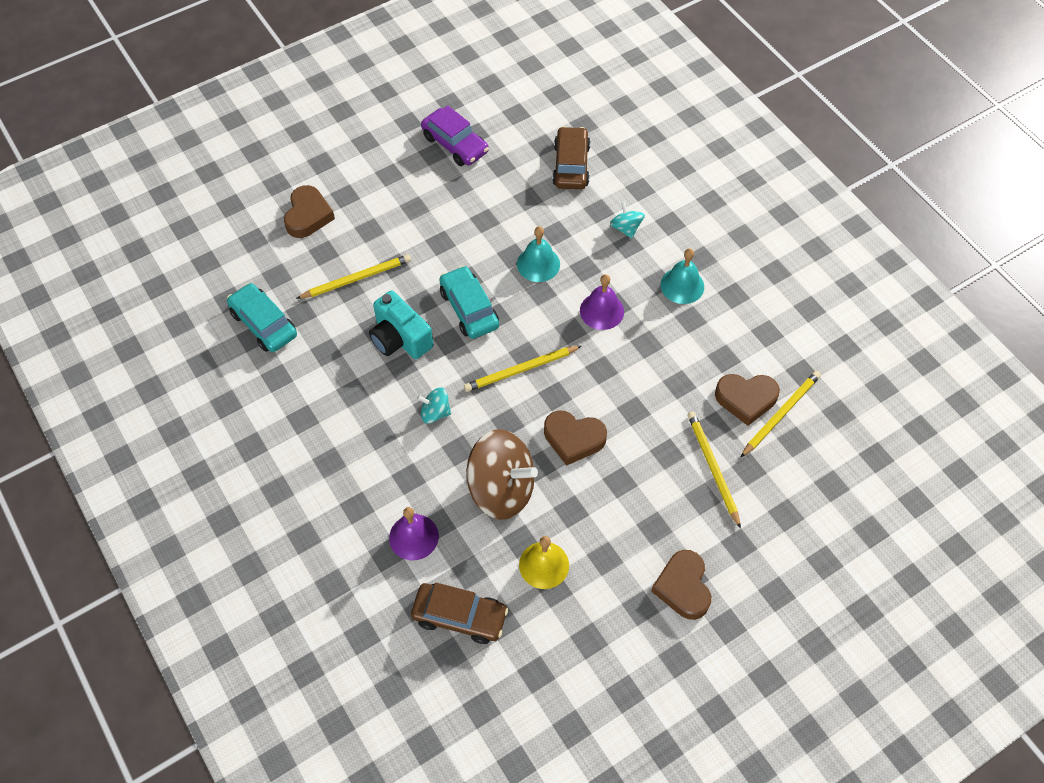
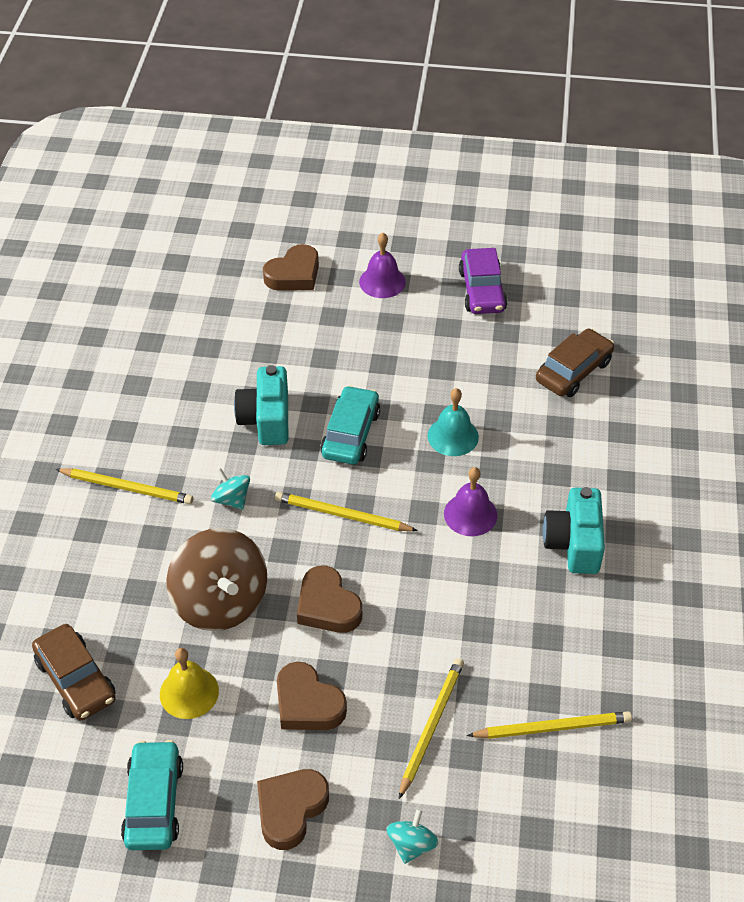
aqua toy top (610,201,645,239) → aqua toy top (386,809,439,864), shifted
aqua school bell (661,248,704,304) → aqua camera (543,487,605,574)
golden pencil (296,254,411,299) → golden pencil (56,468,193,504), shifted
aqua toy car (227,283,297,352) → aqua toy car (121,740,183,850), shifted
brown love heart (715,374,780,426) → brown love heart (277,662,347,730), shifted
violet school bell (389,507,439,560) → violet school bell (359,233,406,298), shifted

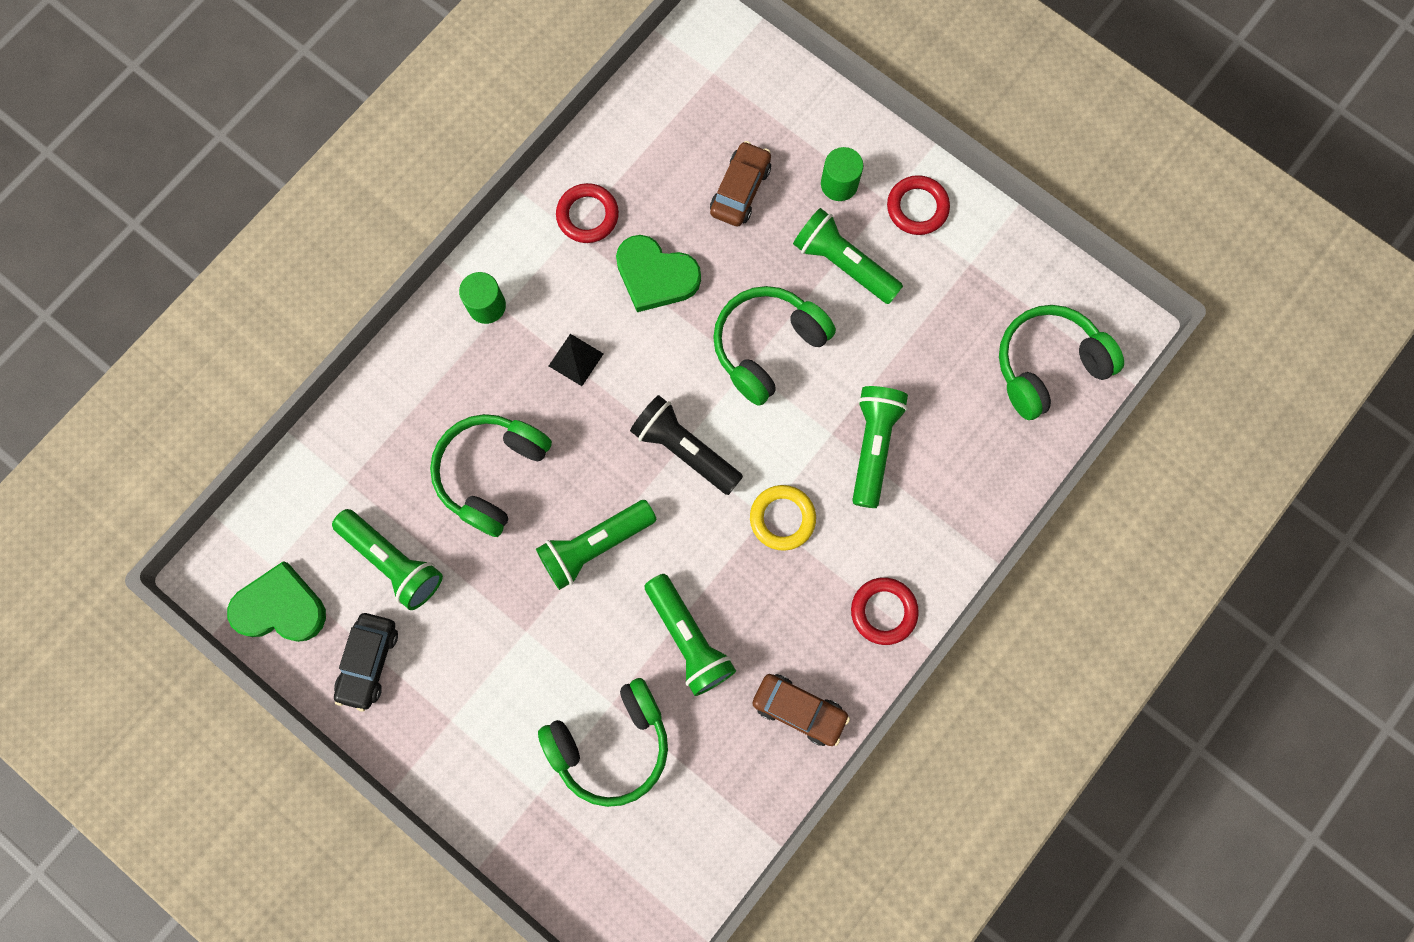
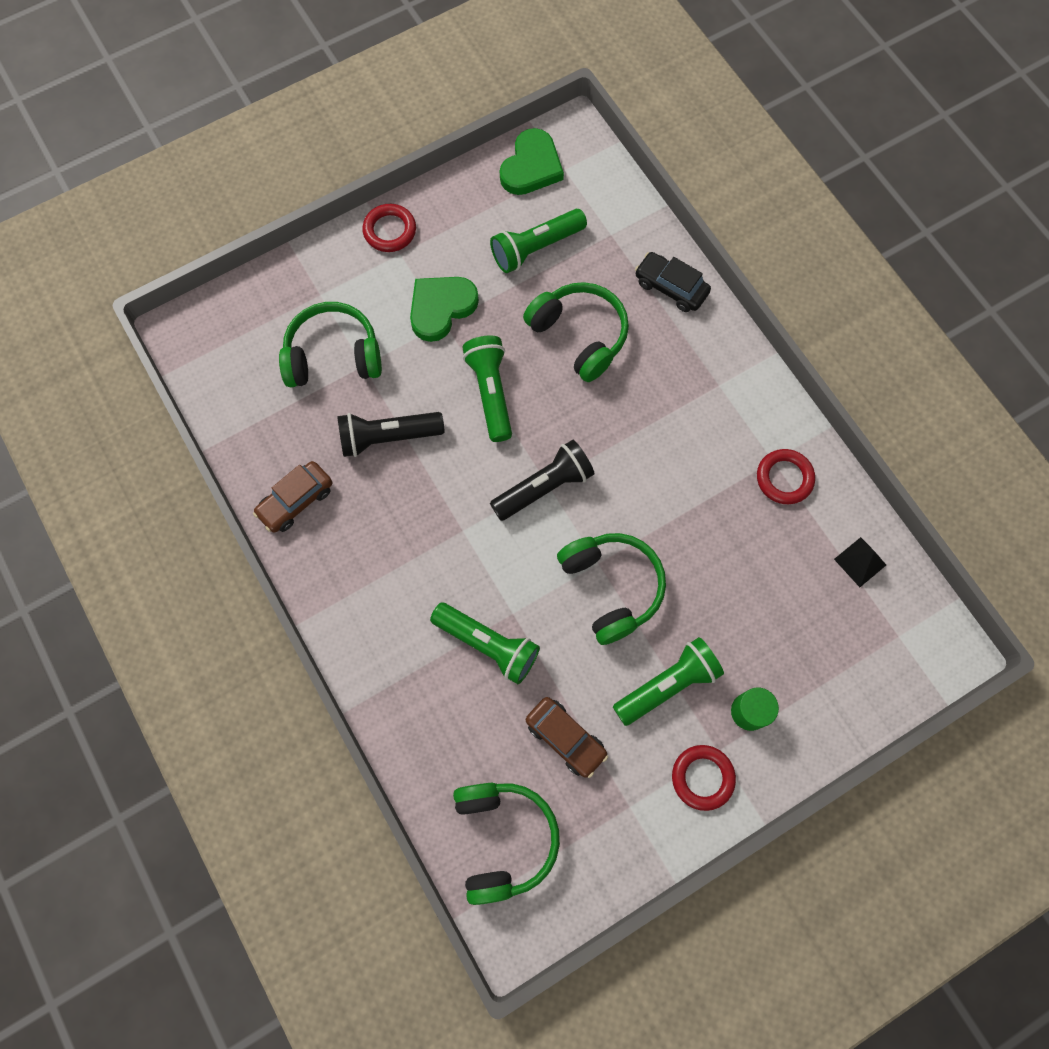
brown toy car (710,141,771,226) → brown toy car (526,697,608,778), shifted
leaf-green love heart (616,235,701,312) → leaf-green love heart (410,277,479,342), shifted
leaf-green solid cylinder (459,272,506,324) → -
jet-black pyramid (549,334,604,386) → jet-black pyramid (834,537,886,587), shifted
golden hoop (750,485,816,551) → -
leaf-green torch (645,574,736,696) → jet-black torch (337,412,445,457)
red hoop (851,577,919,645) → red hoop (362,204,416,252), shifted
jet-black toy car (334,613,398,712) → jet-black toy car (635,252,711,312), shifted
leaf-green over-ear headphones (538,678,668,807) → leaf-green over-ear headphones (279,302,382,387), 90 degrees clockwise

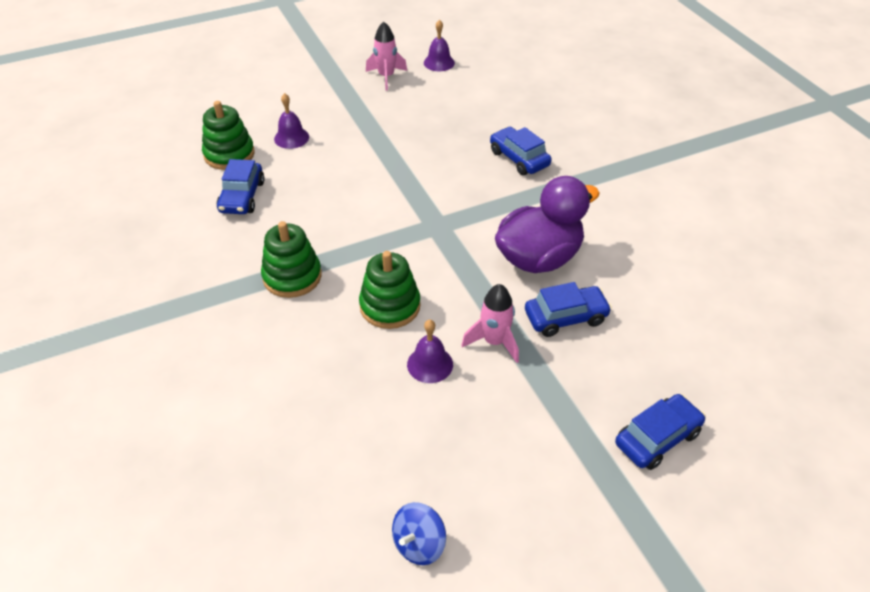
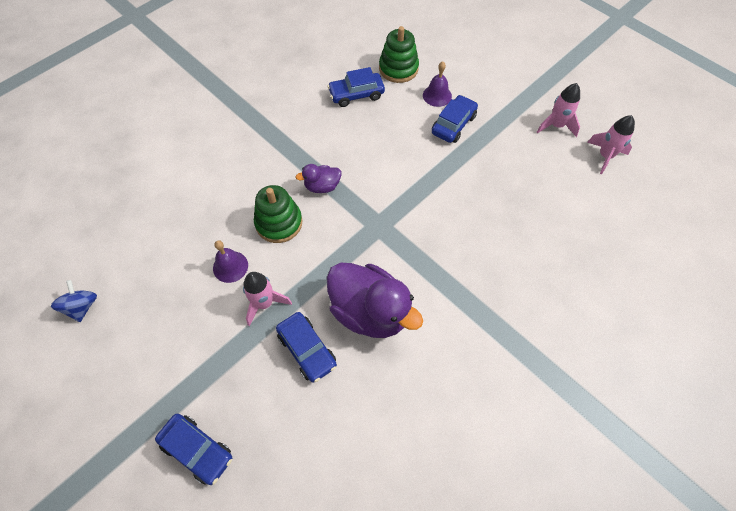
violet school bell (424,20,455,71) → rose-pink spaceship (587,115,635,174)
blue toy car (490,127,552,175) → blue toy car (432,95,478,143), shifted
leaf-green stacking rings (261,221,322,298) → -
blue toy top (392,502,446,565) → blue toy top (51,280,97,322), 60 degrees clockwise
- → violet rubber duck (295,164,342,193)

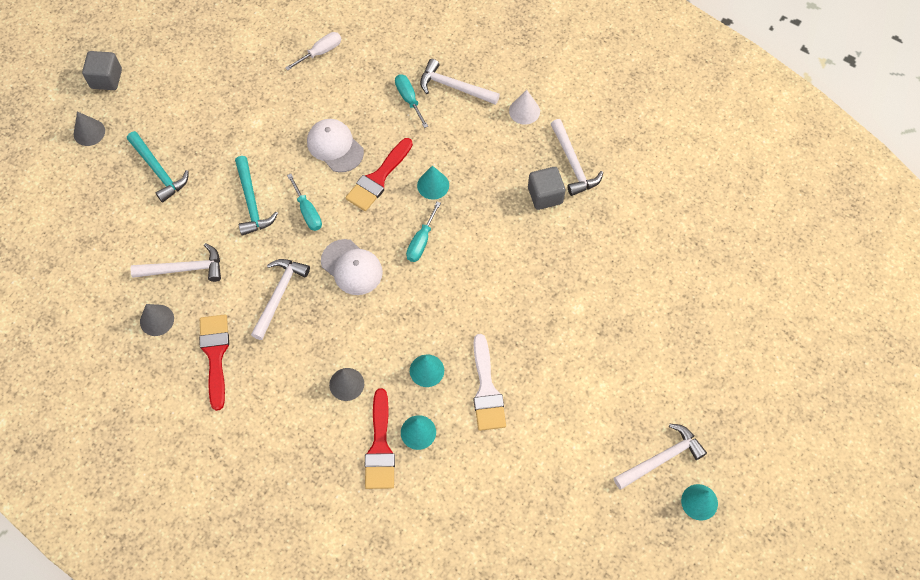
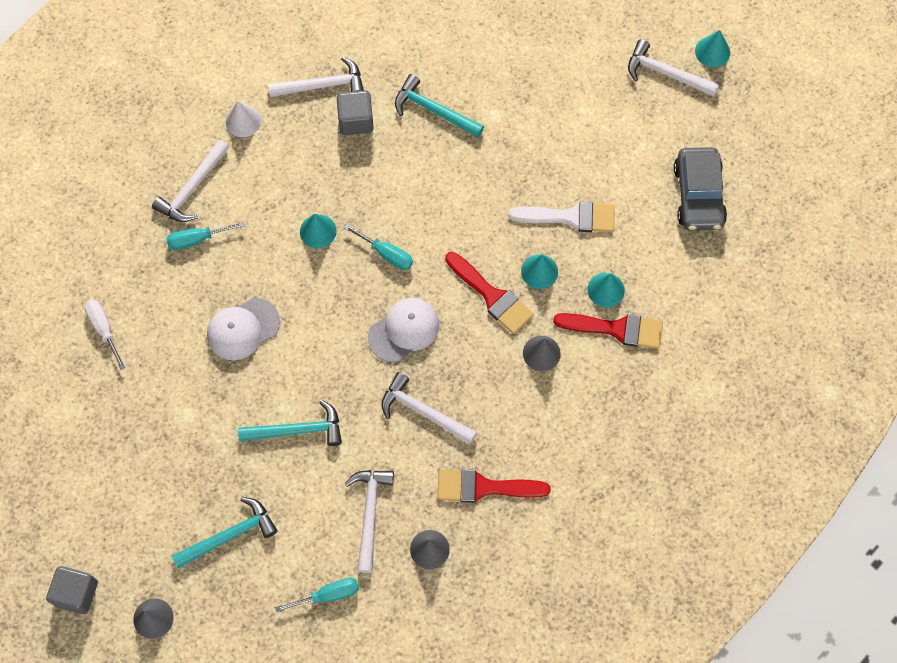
red paint brush (345,138,413,211) → red paint brush (445,252,534,334), shifted
aqua hand screwdriver (287,174,322,231) → aqua hand screwdriver (275,578,359,613), shifted
snow-white carpenter's hammer (614,424,707,490) → snow-white carpenter's hammer (628,39,720,97), 45 degrees counterclockwise
- → aqua carpenter's hammer (395,74,484,138)
- → ash-grey toy car (674,147,727,230)

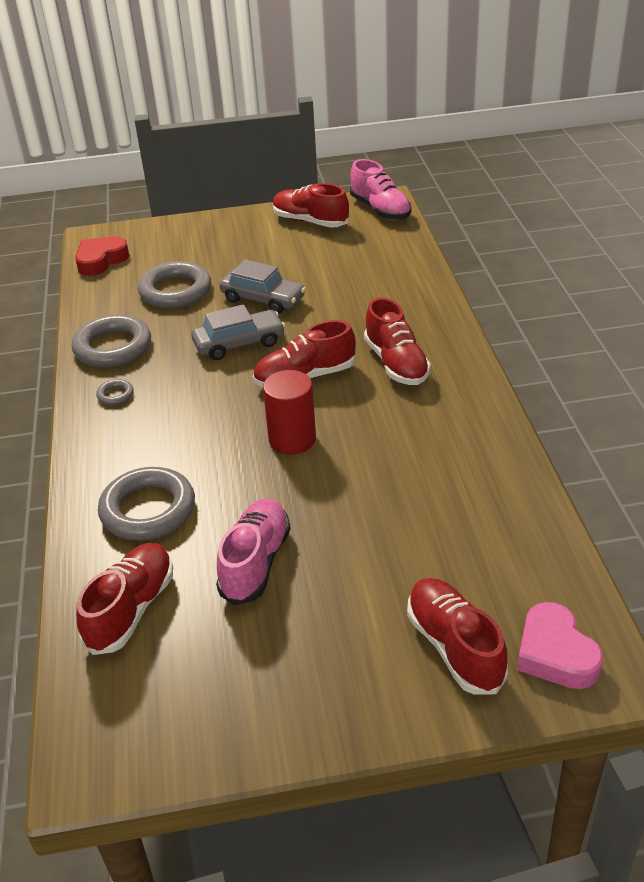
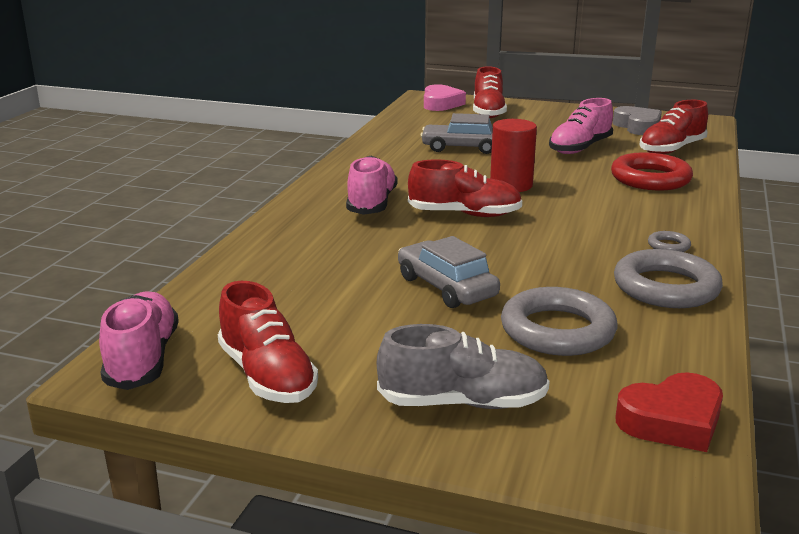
red shoe (364,297,431,385) → rose-pink shoe (346,156,398,215)
ash-grey toy car (191,304,285,360) → ash-grey toy car (420,113,493,154), shifted
ash-grey hoop (98,467,195,541) → red hoop (611,152,693,190)
- → ash-grey love heart (613,106,662,135)
- → ash-grey shoe (377,324,550,409)

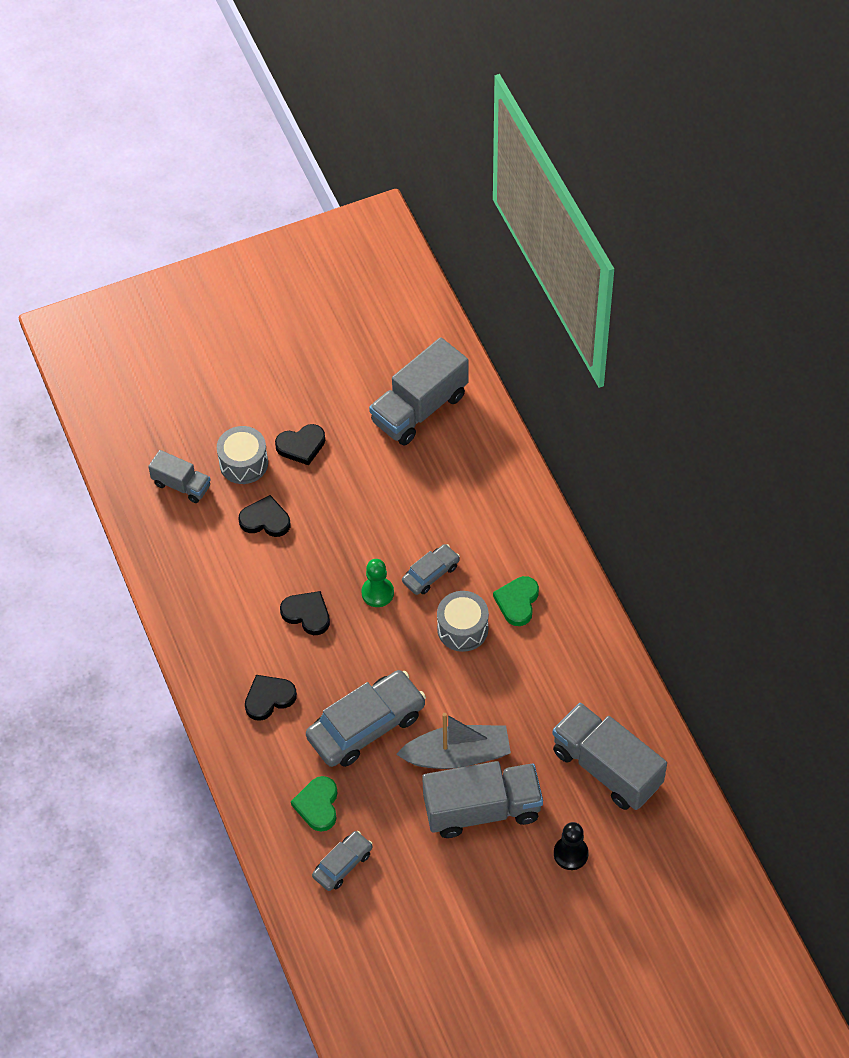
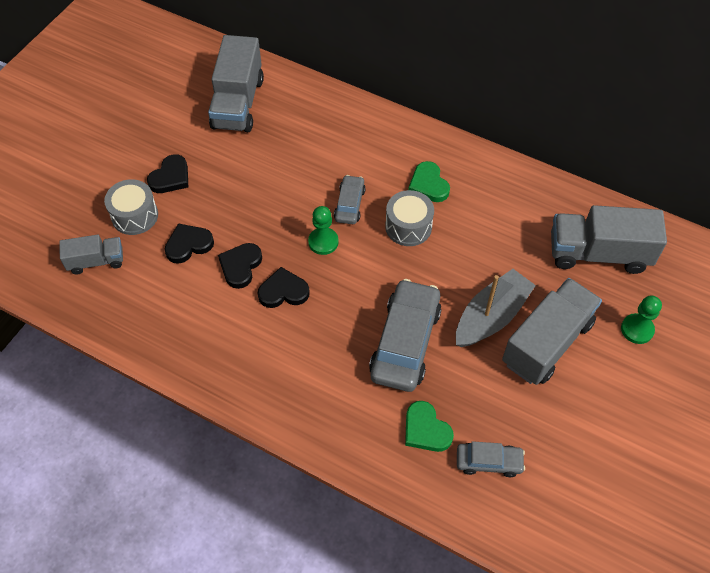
jet-black love heart (245,675,297,721) → jet-black love heart (218,243,262,289), shifted
jet-black game pawn (554,822,589,870) → leaf-green game pawn (621,295,662,344)
ash-grey toy car (312,831,373,891) → ash-grey toy car (457,441,525,477), 90 degrees clockwise

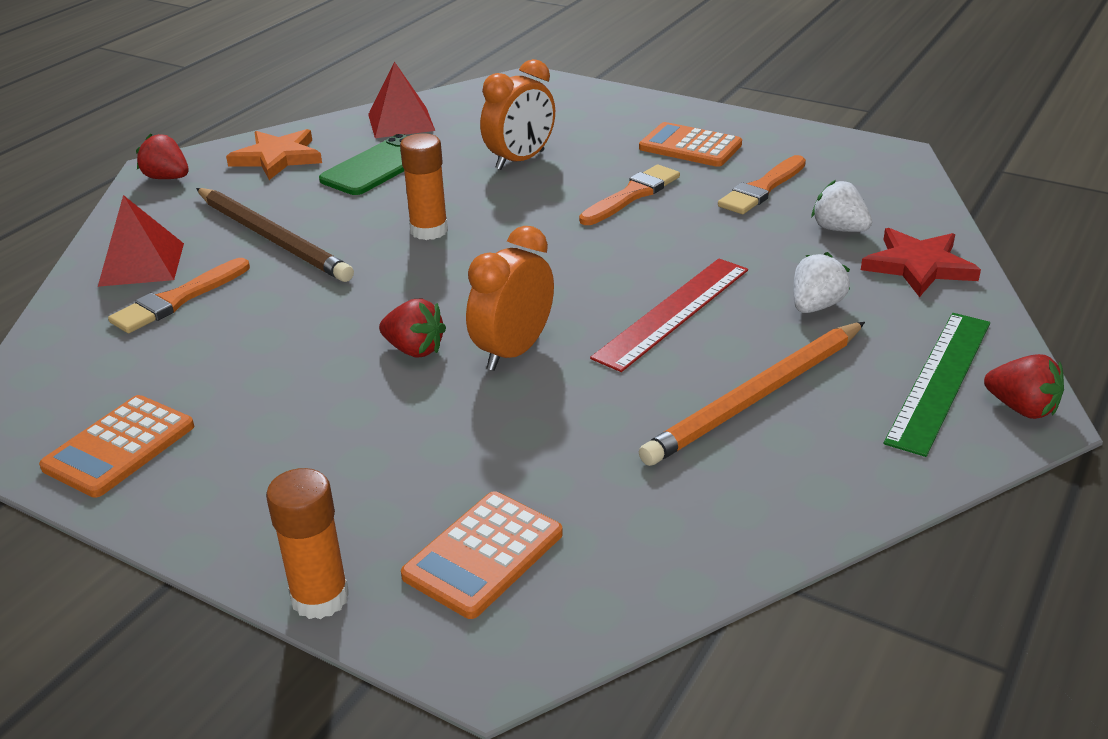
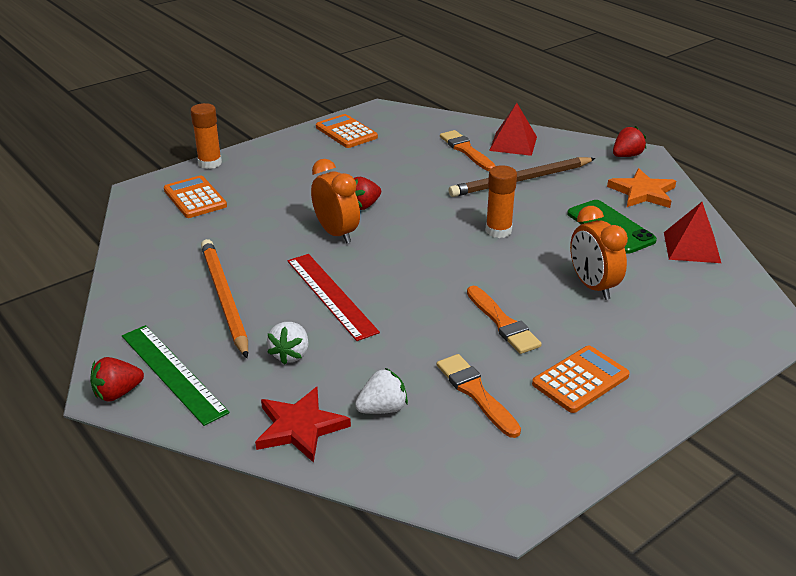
snow-white strawberry (793,252,850,313) → snow-white strawberry (267,322,309,365), 45 degrees clockwise

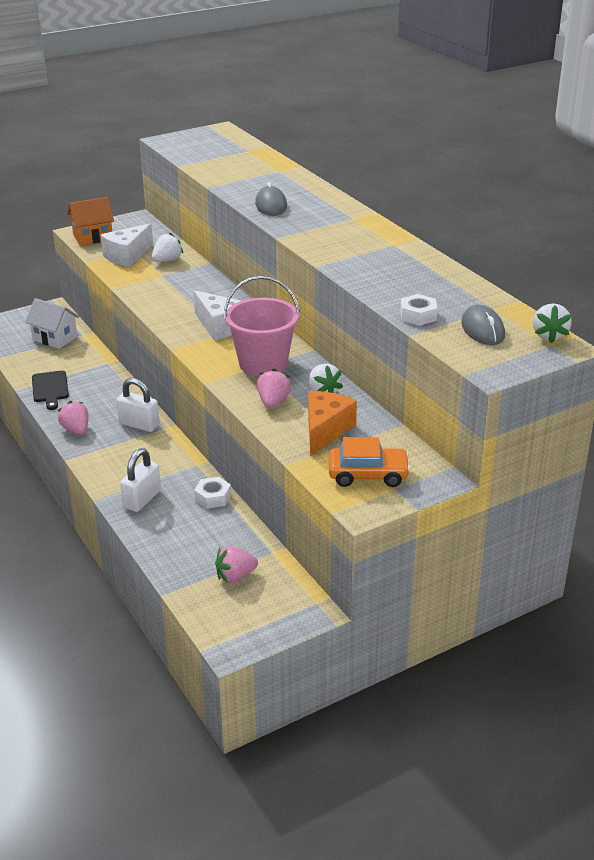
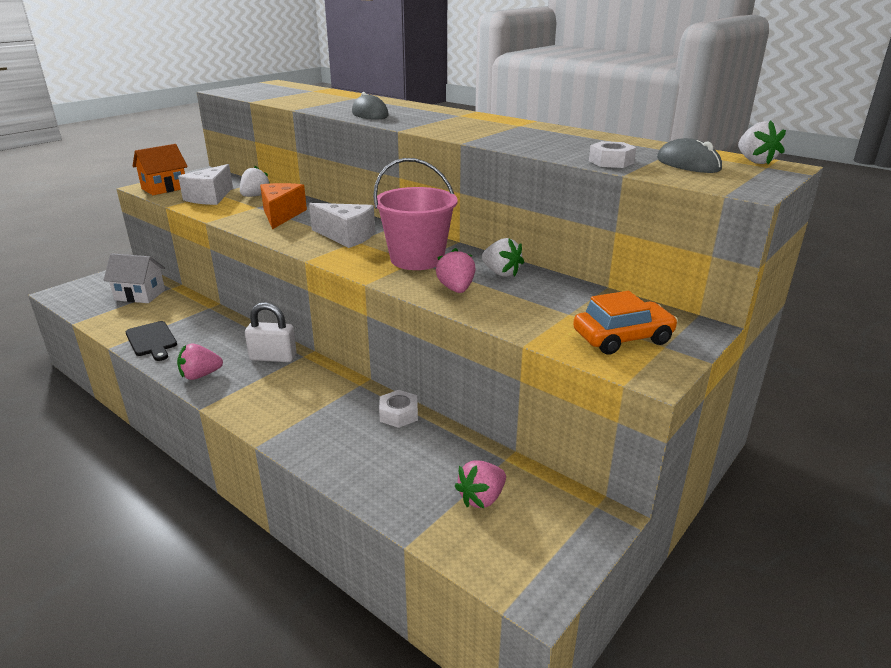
bright orange cheese wedge (308,391,357,456) → bright orange cheese wedge (260,183,307,229), shifted
rose-pink strawberry (58,401,88,434) → rose-pink strawberry (177,344,223,380), 60 degrees counterclockwise
snow-white padlock (120,448,161,512) → -

